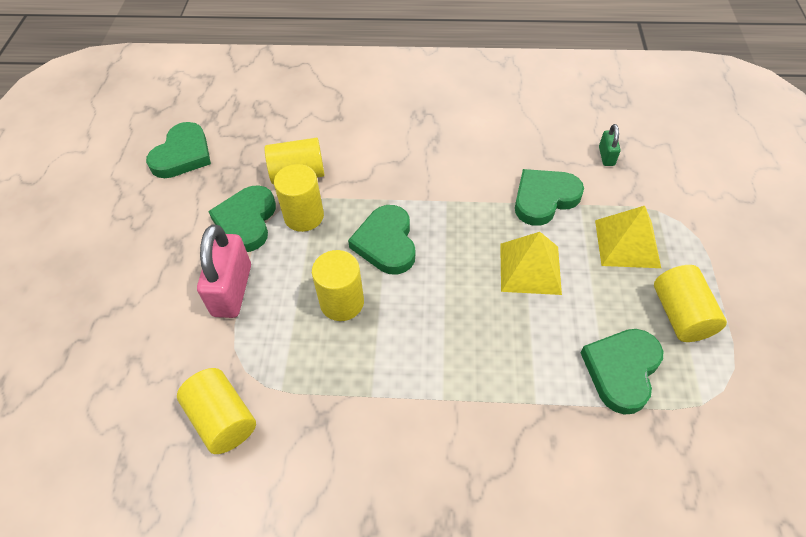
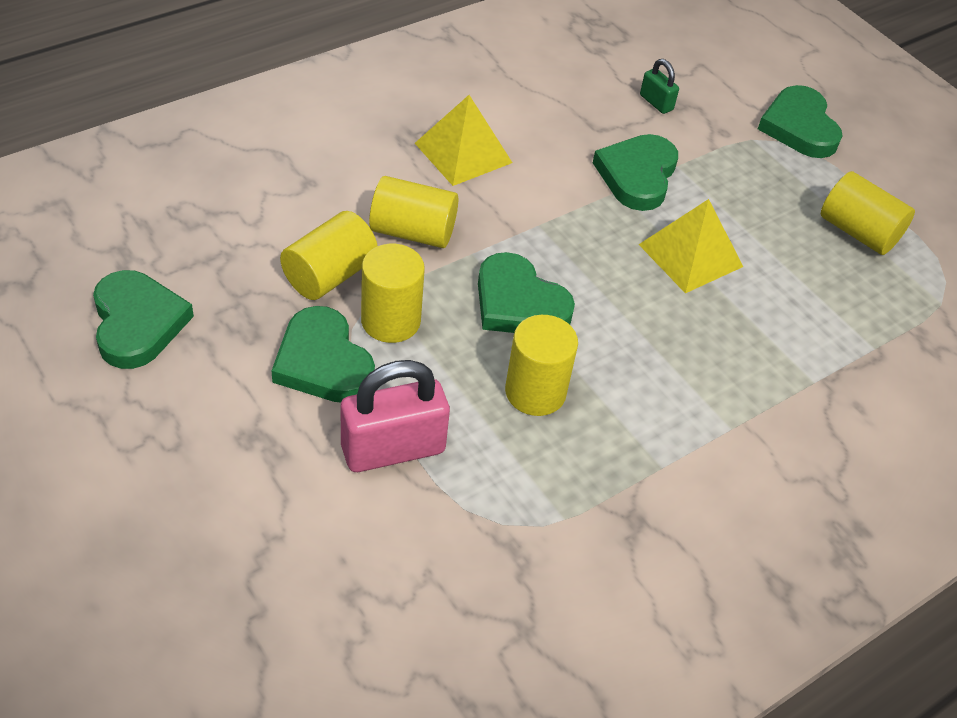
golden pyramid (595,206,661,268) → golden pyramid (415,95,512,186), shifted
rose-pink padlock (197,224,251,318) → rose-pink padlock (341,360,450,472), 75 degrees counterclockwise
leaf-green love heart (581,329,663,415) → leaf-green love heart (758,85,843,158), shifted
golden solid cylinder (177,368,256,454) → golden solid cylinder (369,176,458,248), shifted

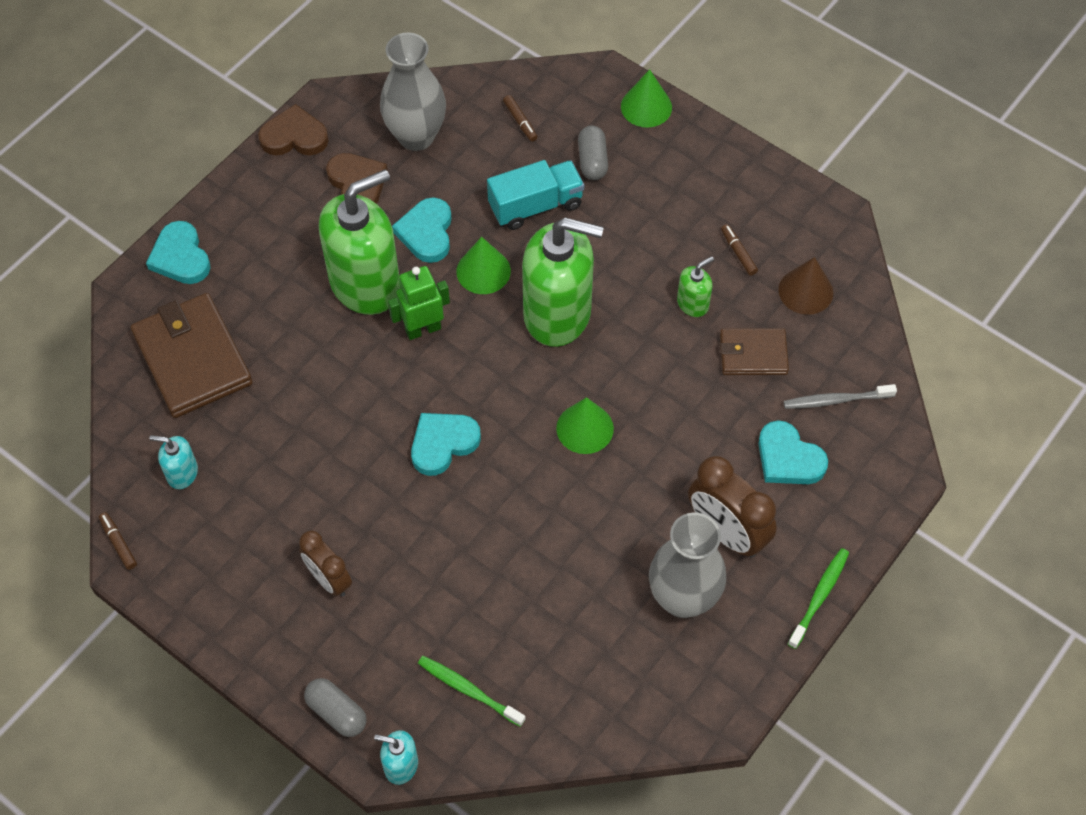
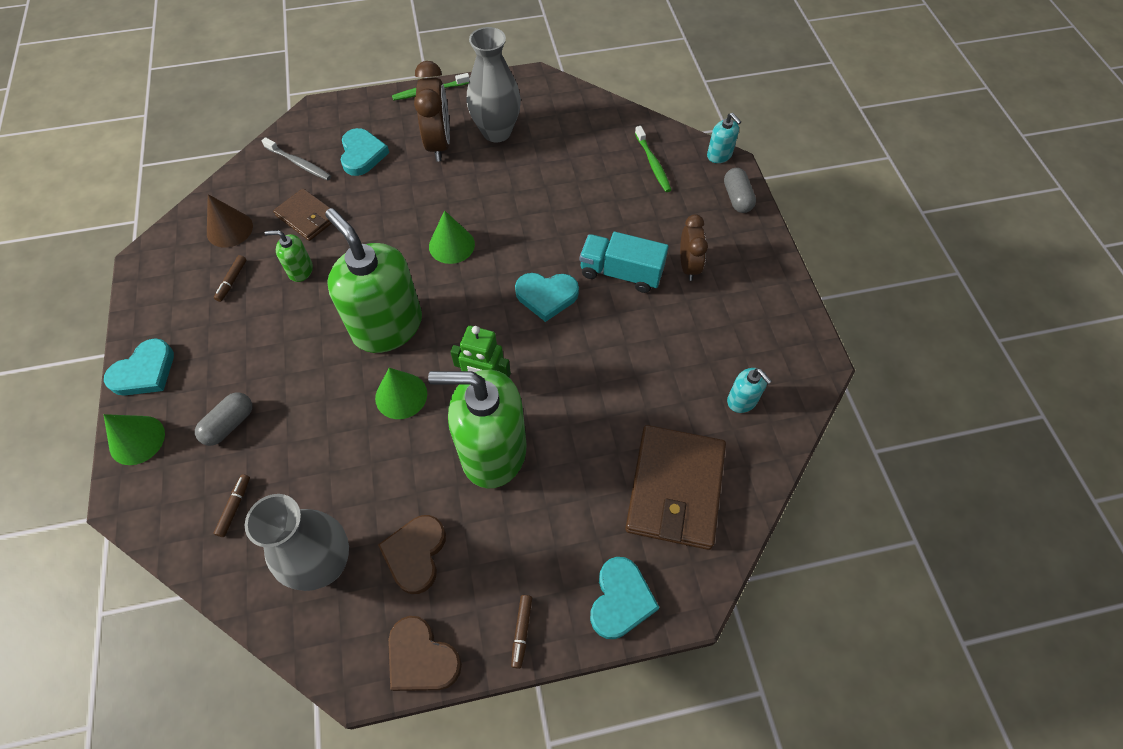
aqua truck (487,160,584,230) → aqua truck (580,232,669,293), shifted
aqua love heart (392,197,452,263) → aqua love heart (104,338,174,396), shifted
brown marker pen (99,512,137,570) → brown marker pen (511,595,532,669), shifted

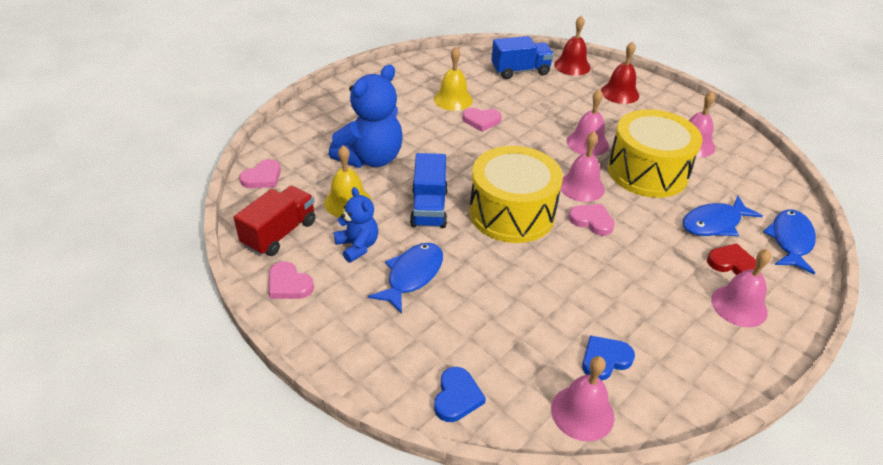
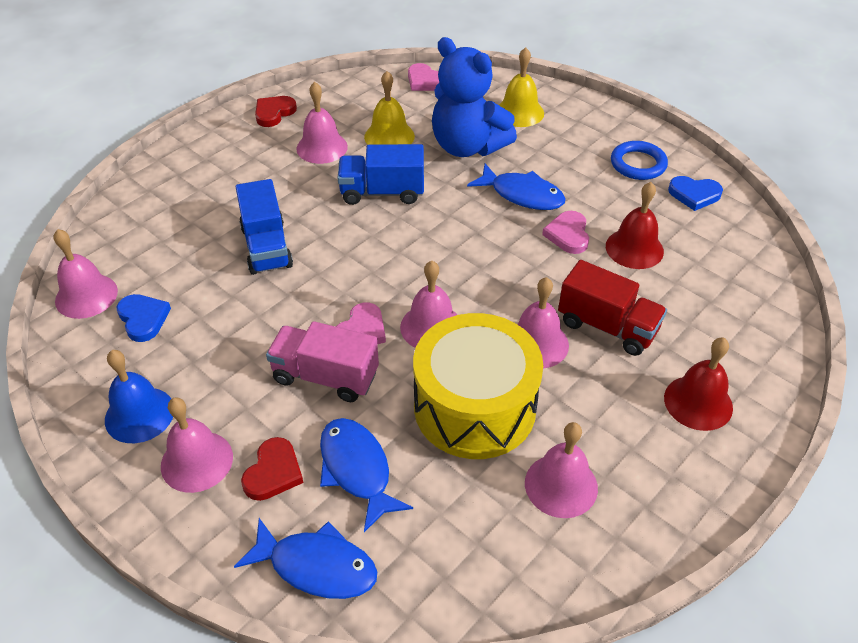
red school bell (554,16,590,76) → red school bell (606,182,664,269), shifted
blue truck (491,36,554,79) → blue truck (236,179,293,275), shifted
golden school bell (434,47,473,111) → golden school bell (499,47,544,127), shifted
golden snare drum (469,146,563,243) → -
red truck (234,186,316,256) → red truck (558,260,667,356), shifted
blue teddy bear (334,187,378,263) → rose-pink school bell (296,82,348,164)
blue fish figure (368,243,443,314) → blue fish figure (467,164,566,210), shifted
rose-pink love heart (269,261,314,299) → red love heart (255,96,297,127)
blue love heart (434,367,486,422) → blue love heart (668,176,723,211), shifted
- → blue hoop (611,141,668,180)
- → rose-pink truck (266,321,379,402)
- → blue school bell (105,350,173,443)

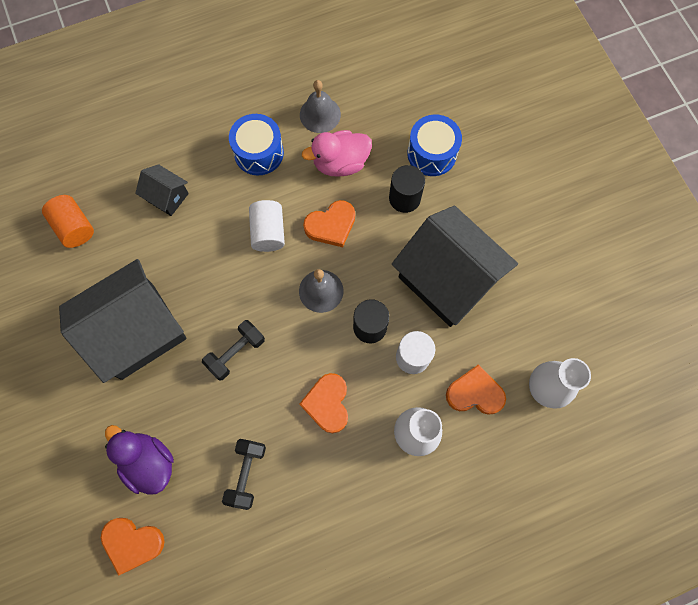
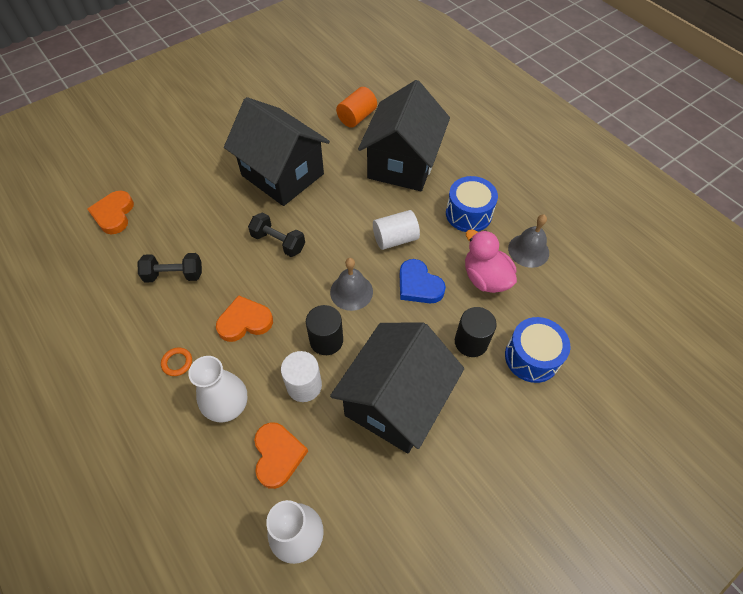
jet-black house (135,164,189,216) → jet-black house (358,80,450,191), x2.21
bright orange love heart (303,200,355,247) → blue love heart (399,259,446,303)
violet rubber duck (105,425,174,495) → -
- → bright orange hoop (161,347,192,376)

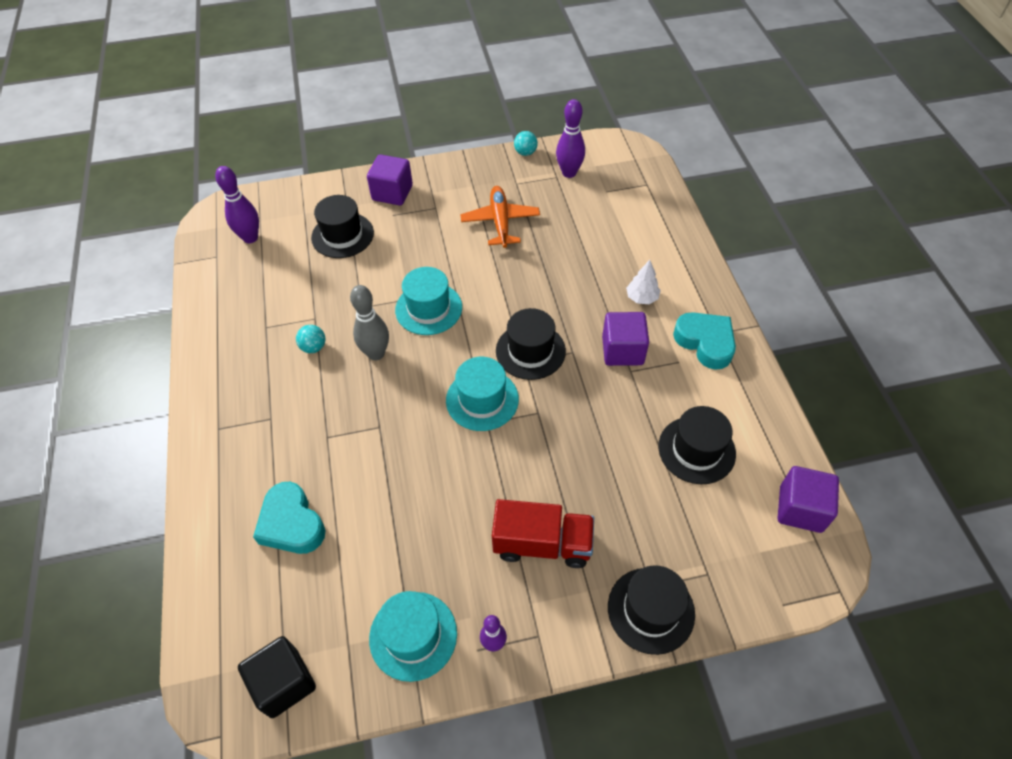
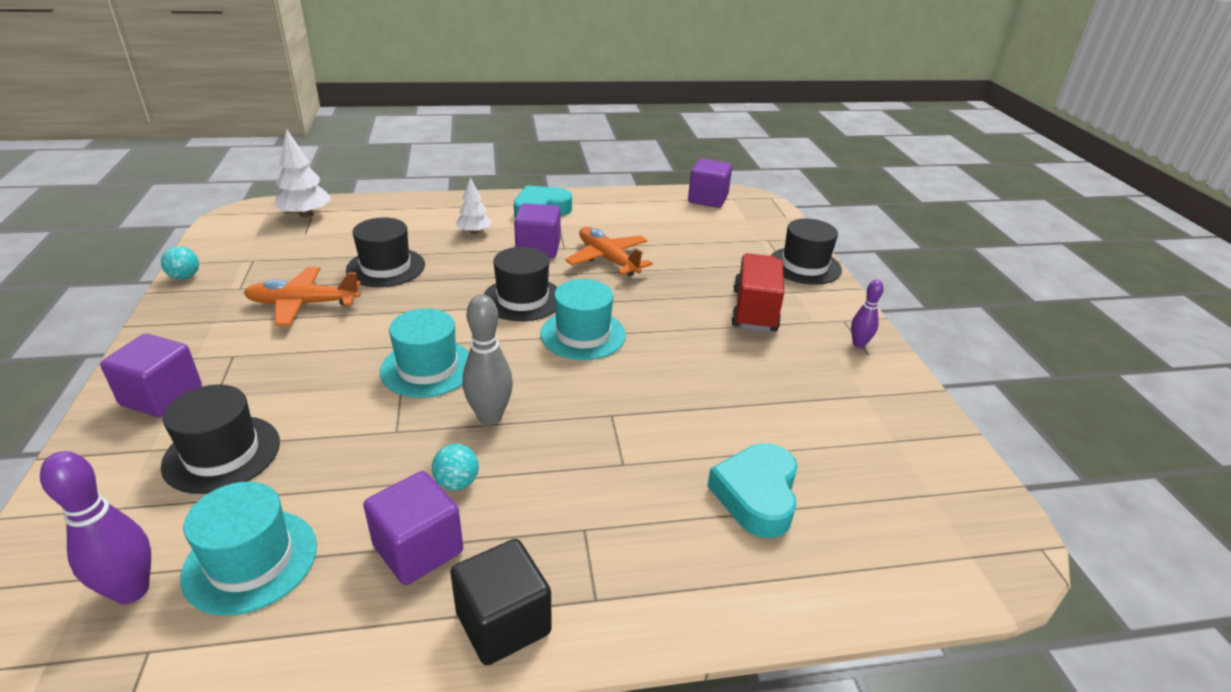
violet tenpin (556,99,585,178) → -
jet-black top hat (658,406,736,484) → jet-black top hat (346,217,425,287), shifted
aqua love heart (253,482,326,554) → aqua love heart (707,443,798,538), 135 degrees clockwise
aqua top hat (369,591,457,682) → aqua top hat (180,482,317,615), shifted
jet-black cube (238,636,316,718) → jet-black cube (450,539,552,665), shifted
- → snow-white toy tree (274,129,331,218)
- → bright orange aeroplane (565,227,653,276)
- → violet cube (363,471,463,585)

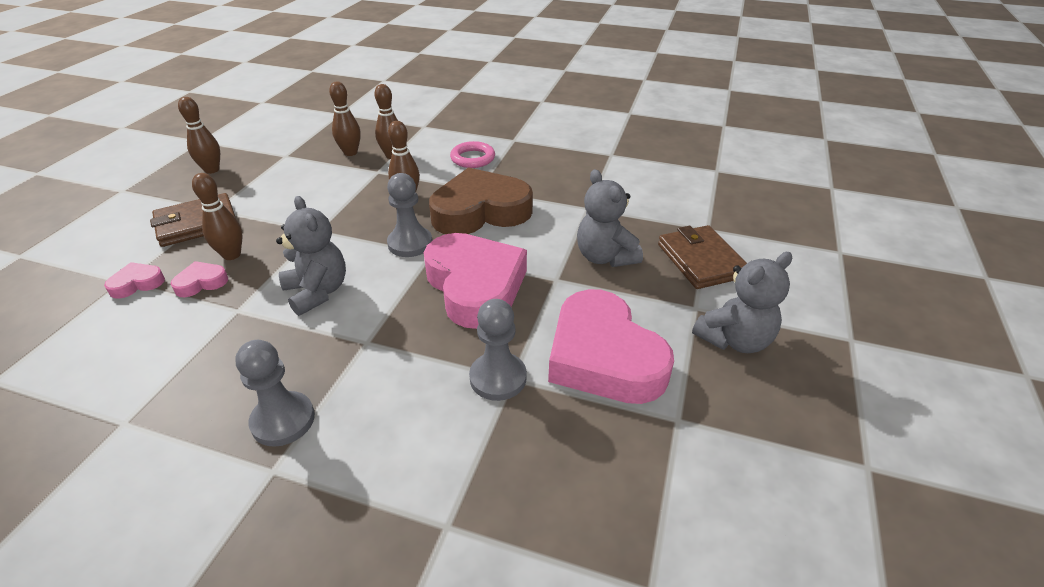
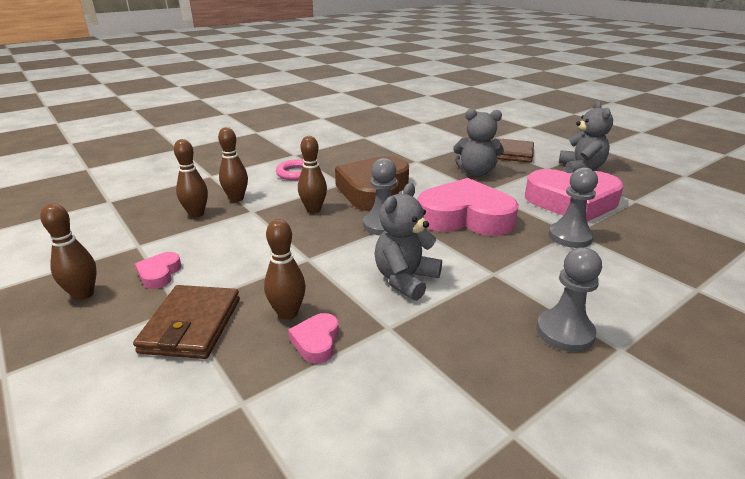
ash-grey teddy bear (276,196,346,316) → ash-grey teddy bear (374,183,442,301), 60 degrees counterclockwise
rose-pink love heart (104,262,165,299) → rose-pink love heart (135,252,182,289), shifted

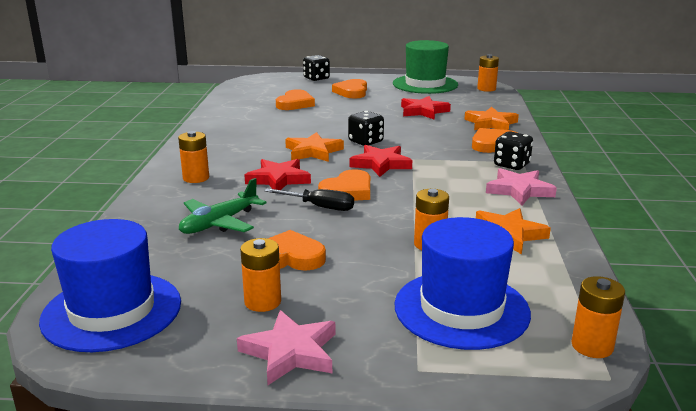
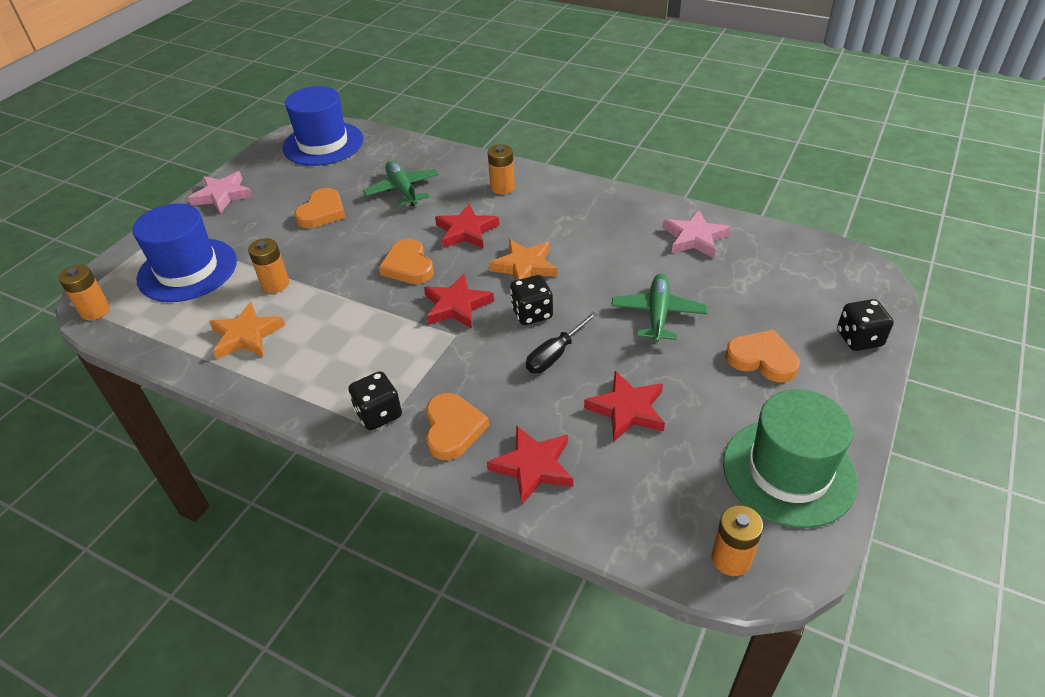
bright orange love heart (276,89,315,110) → -
bright orange star (464,107,519,130) → red star (487,425,573,504)
rose-pink star (486,168,557,205) → rose-pink star (663,210,731,258), shifted
jet-black hand screwdriver (264,188,354,211) → jet-black hand screwdriver (526,312,598,373), shifted
bright orange battery (240,238,281,312) → -
- → leaf-green aeroplane (611,273,707,343)

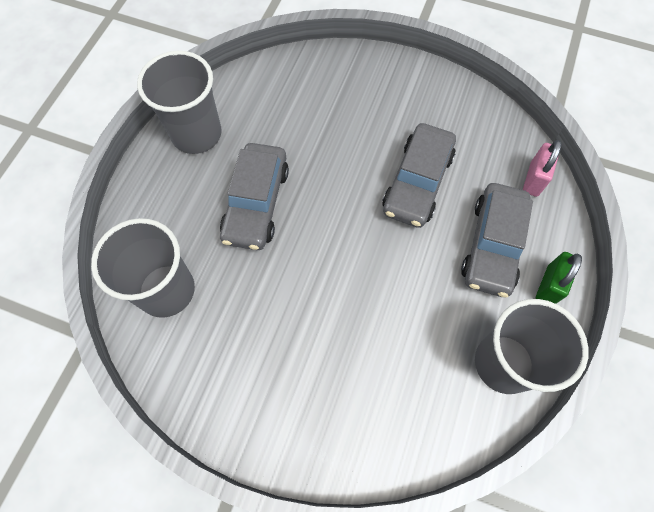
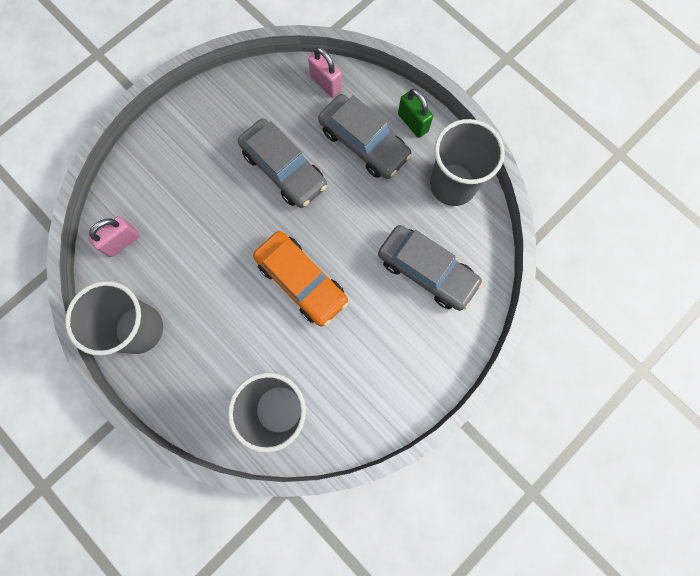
ash-grey toy car (220,143,289,250) → ash-grey toy car (378,225,483,311), shifted
- → rose-pink padlock (89,216,140,257)
- → bright orange toy car (253,231,348,326)

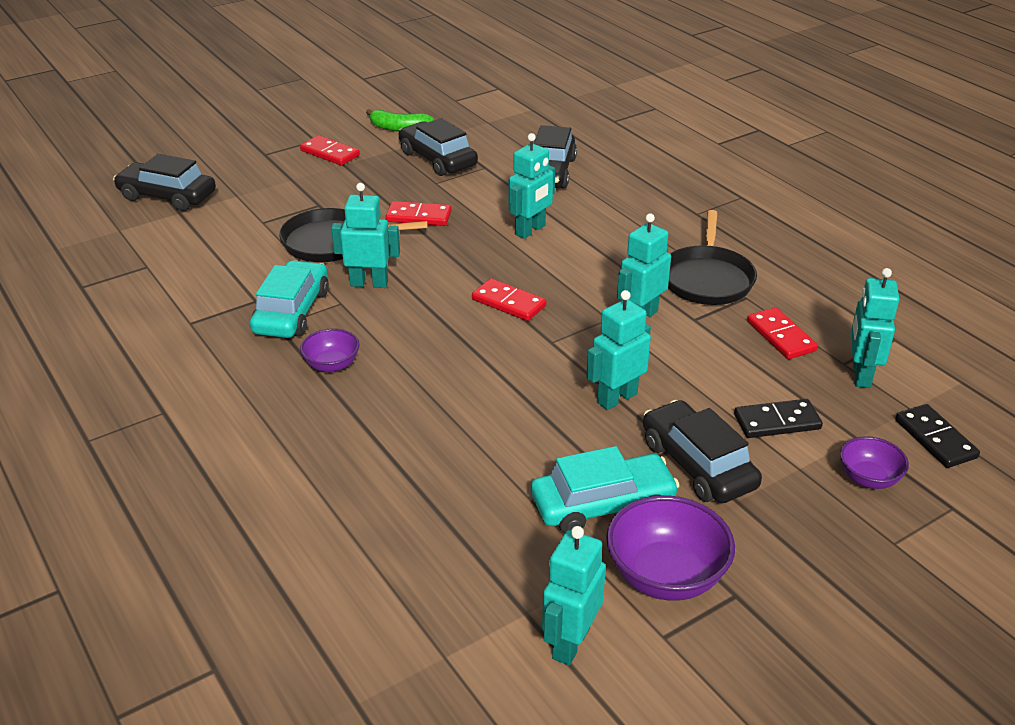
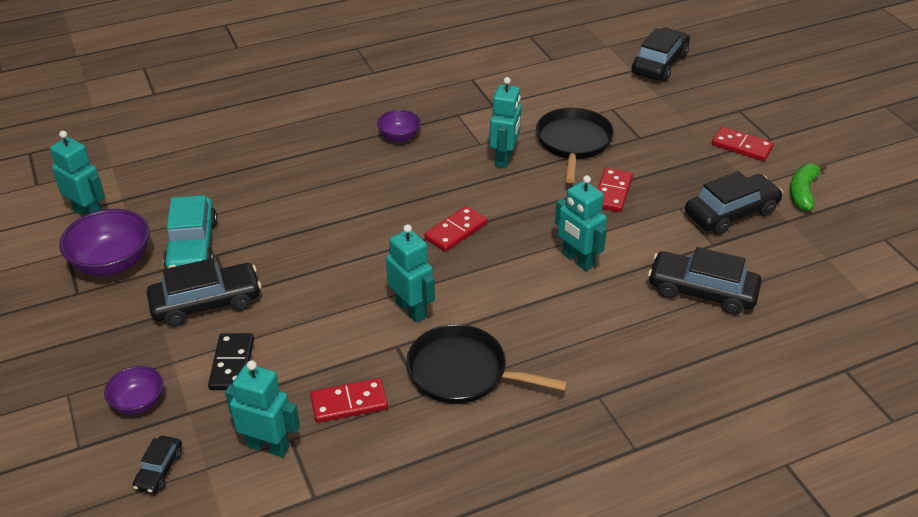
red domino tile (300,135,360,165) → red domino tile (712,127,774,161), 75 degrees clockwise
aqua toy car (250,260,329,338) → -
aqua robot figure (587,290,651,410) → -
jet-black domino tile (895,404,980,468) → jet-black toy car (133,436,182,494)

